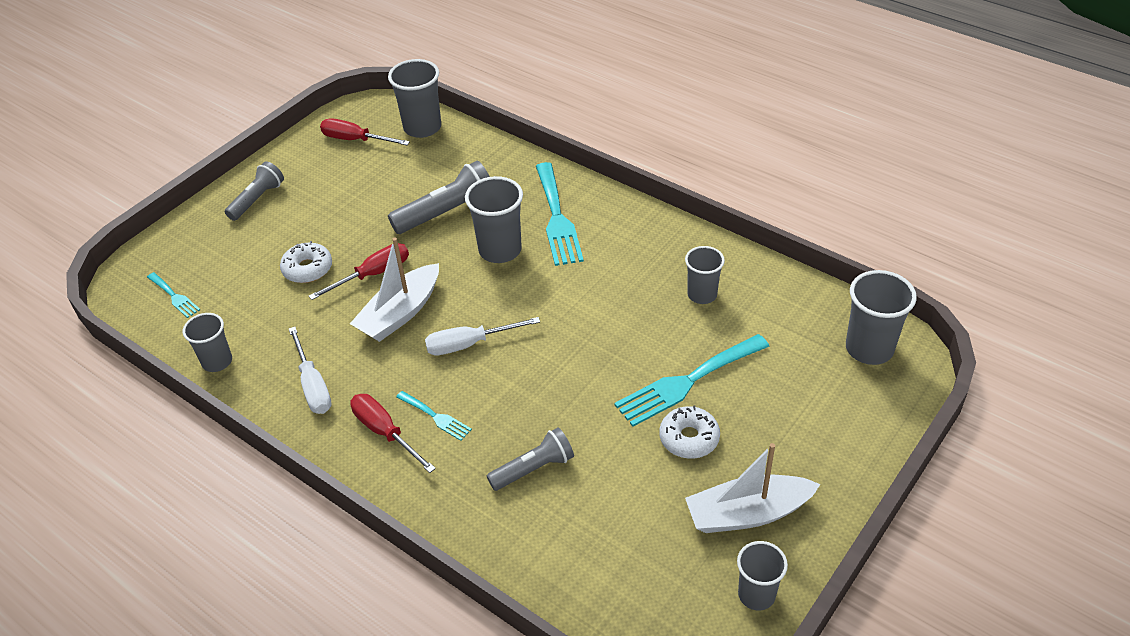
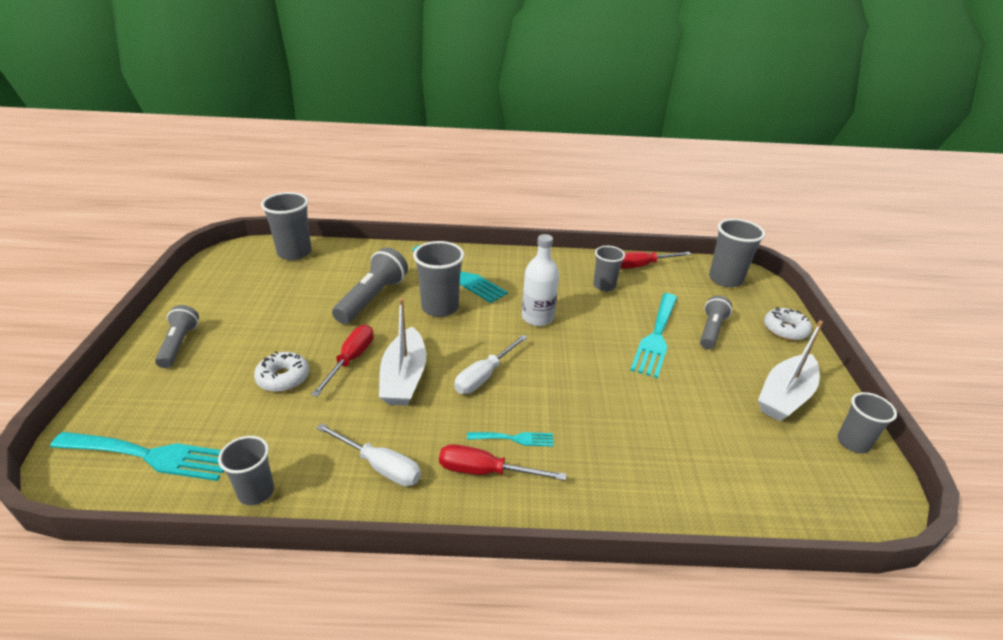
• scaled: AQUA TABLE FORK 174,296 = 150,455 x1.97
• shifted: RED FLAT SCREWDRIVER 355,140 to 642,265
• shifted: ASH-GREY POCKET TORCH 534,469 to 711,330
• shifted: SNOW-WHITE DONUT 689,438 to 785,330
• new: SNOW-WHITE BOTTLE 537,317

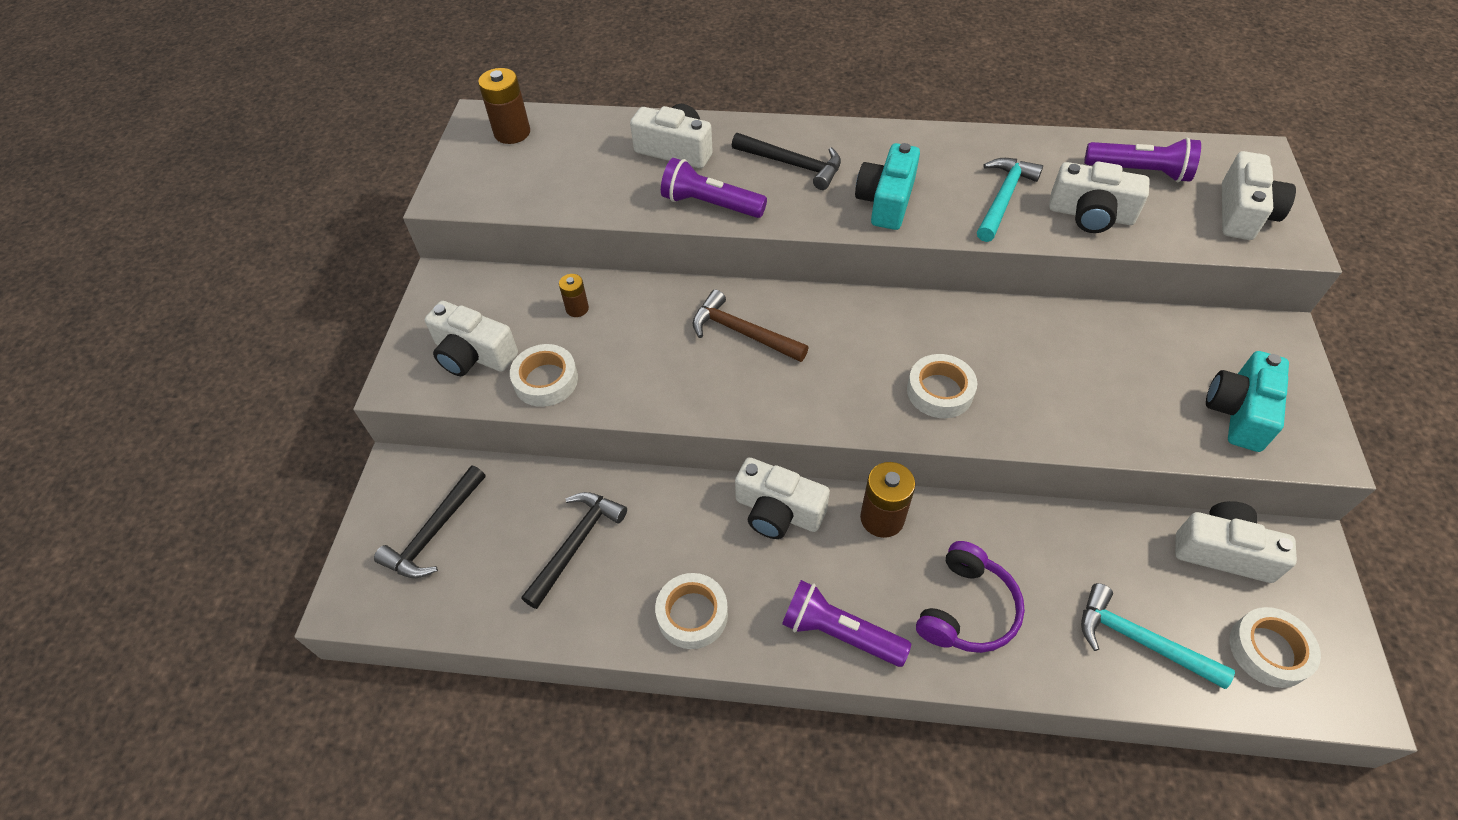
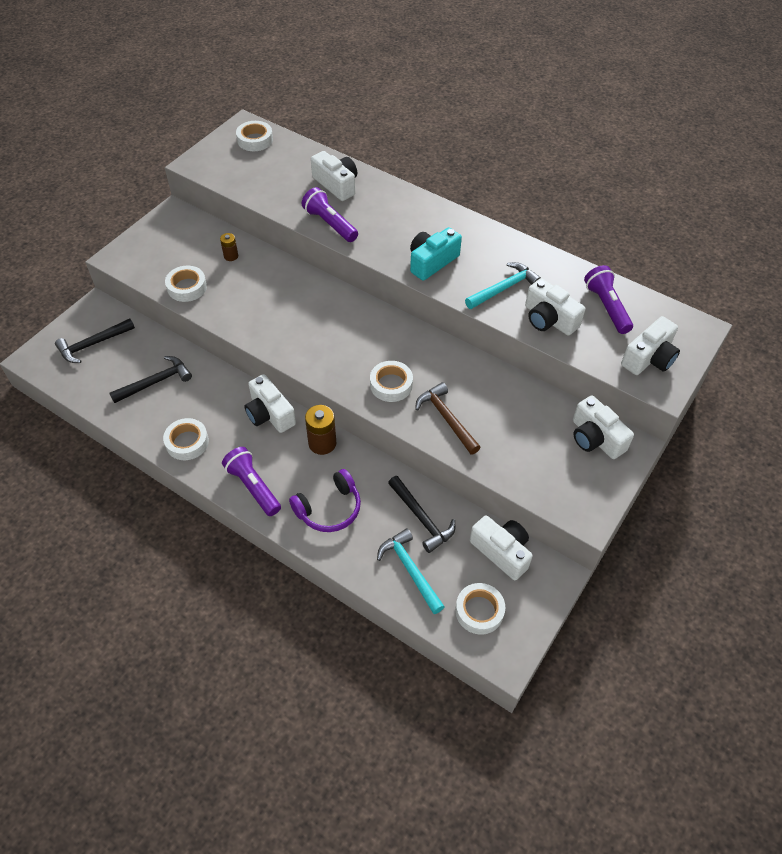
• shifted: SNOW-WHITE COMPACT CAMERA 473,354 to 595,438
• swapped: BROWN BATTERY 512,133 to SNOW-WHITE STICKY TAPE 255,140
• shifted: BROWN HAMMER 742,332 to 446,418
• shifted: EBONY HAMMER 792,165 to 421,518
• rotated: PURPLE POCKET TORCH 1139,172 = 606,307 150 degrees counterclockwise
• gone: AQUA COMPACT CAMERA 1239,412

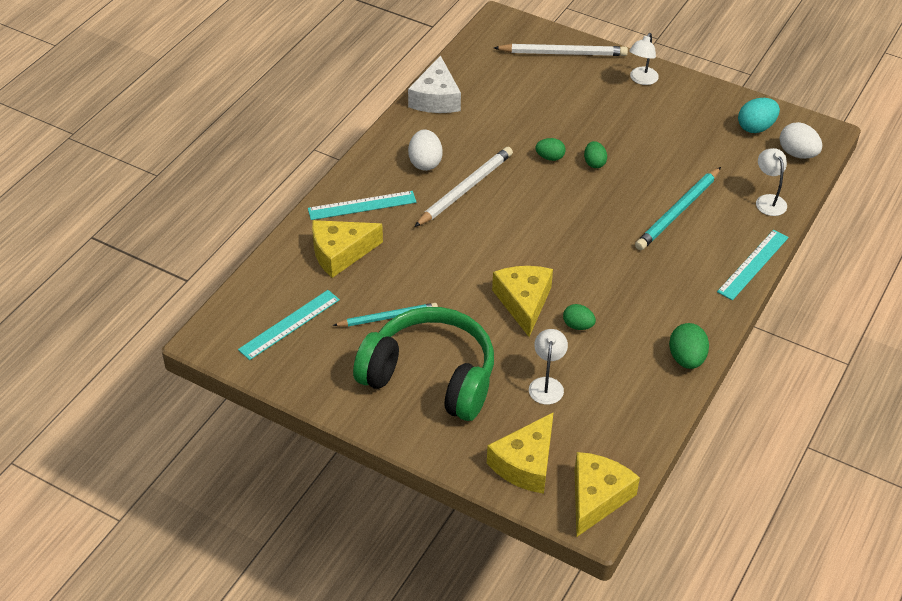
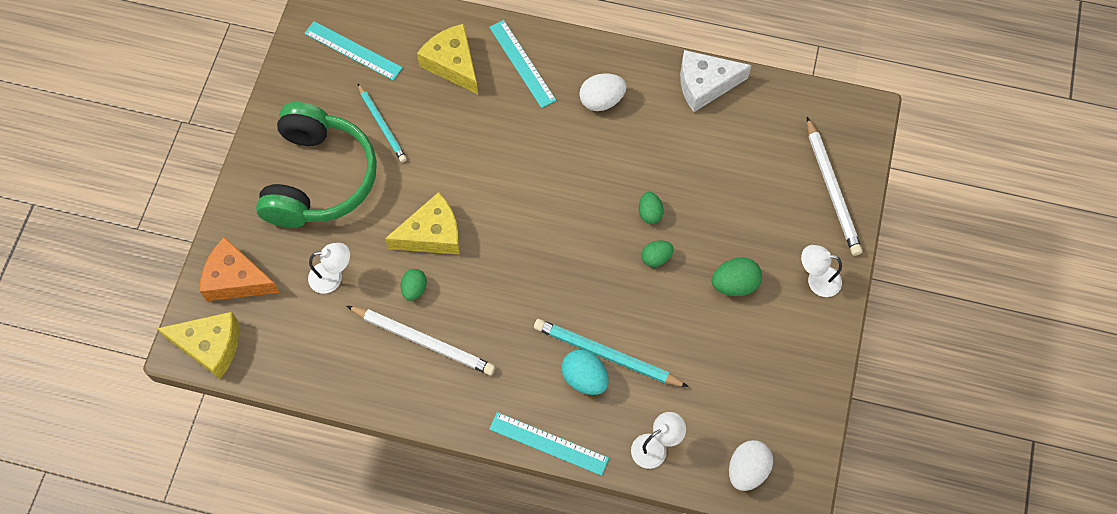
• shifted: SNOW-WHITE PENCIL 465,189 to 423,341
• repainted: BRIGHT YELLOW CHEESE 525,464 to ORANGE CHEESE 236,279
• shifted: GREEN EGG SHAPE 686,359 to 734,284
• shifted: AQUA EGG SHAPE 756,127 to 584,378

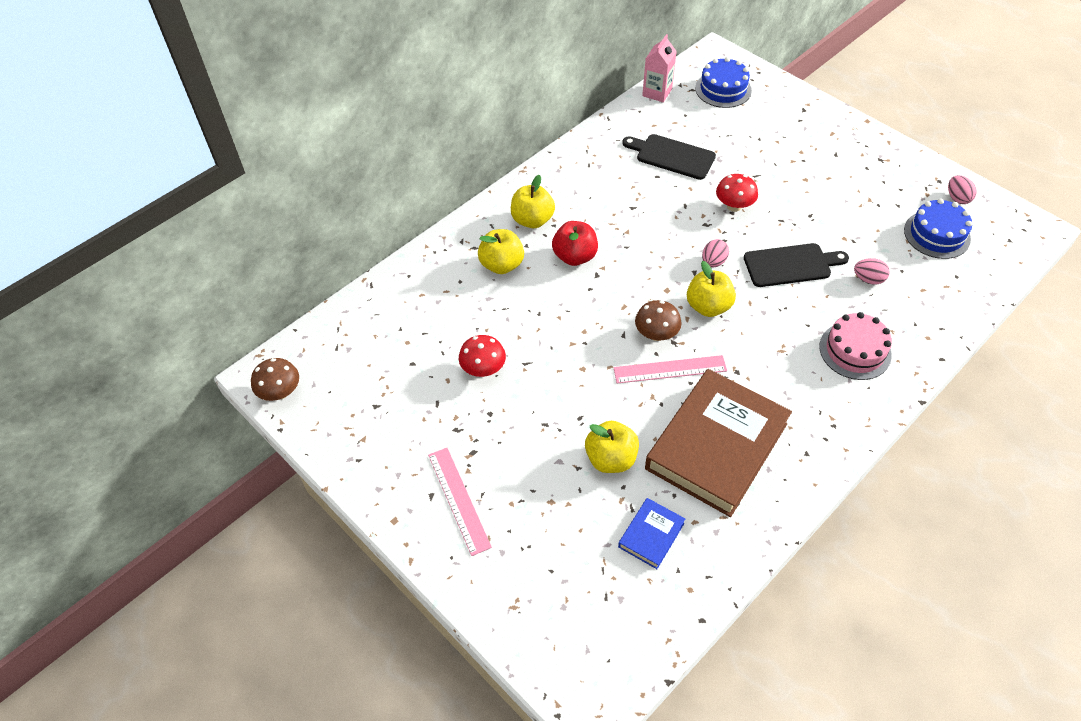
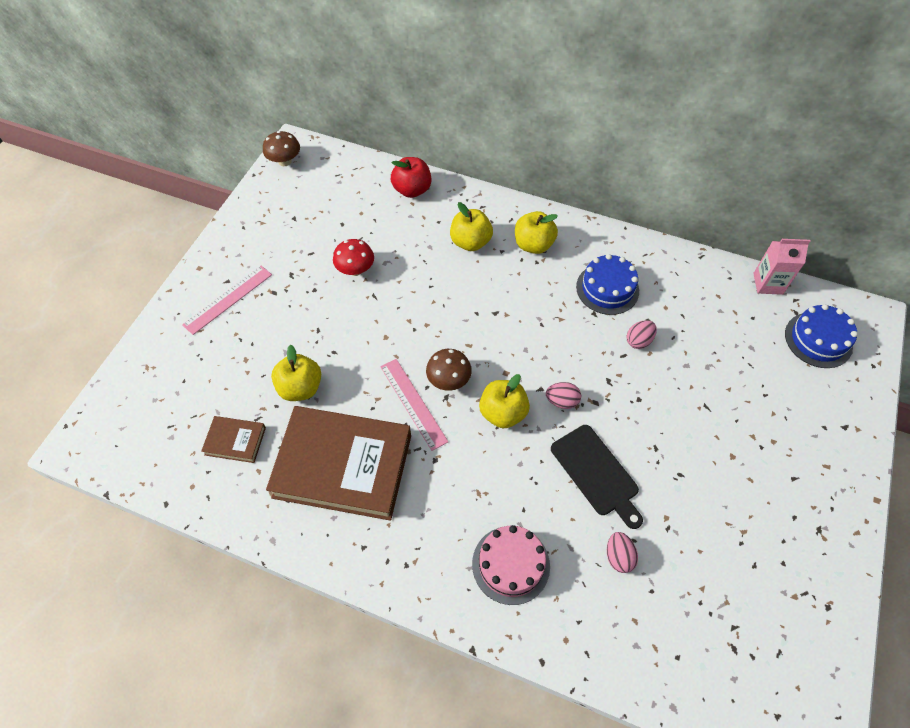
• shifted: RED APPLE 575,256 to 412,190
• repainted: COBALT HARDCOVER 651,535 to BROWN HARDCOVER 235,441
• gone: EBONY CUTTING BOARD 672,156
• gone: RED MUSHROOM 734,206
• shifted: COBALT CAKE 937,234 to 607,288
• shifted: ROSE-PINK EGG SHAPE 957,198 to 638,341

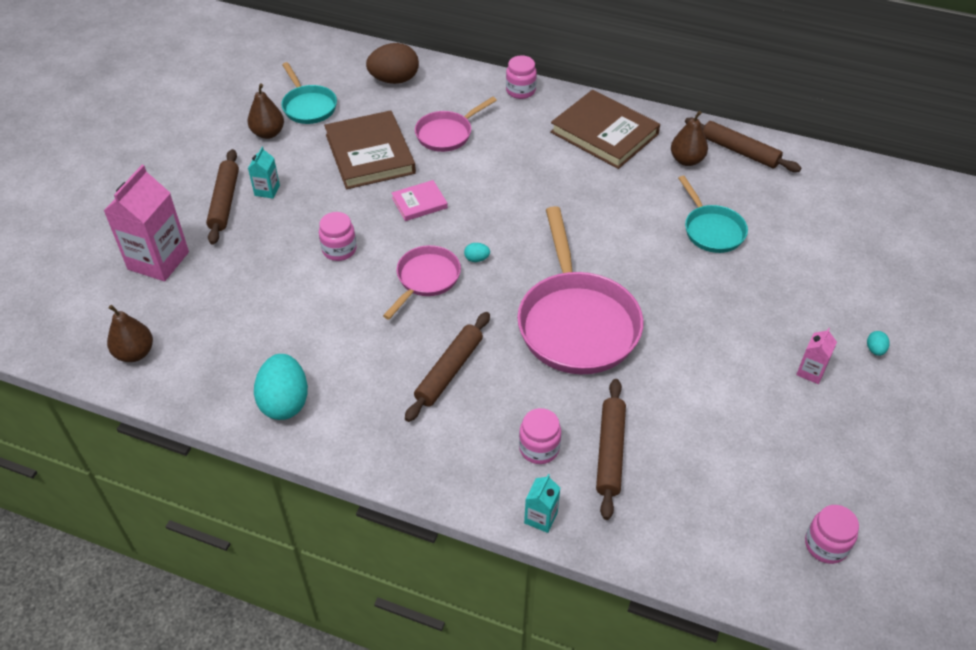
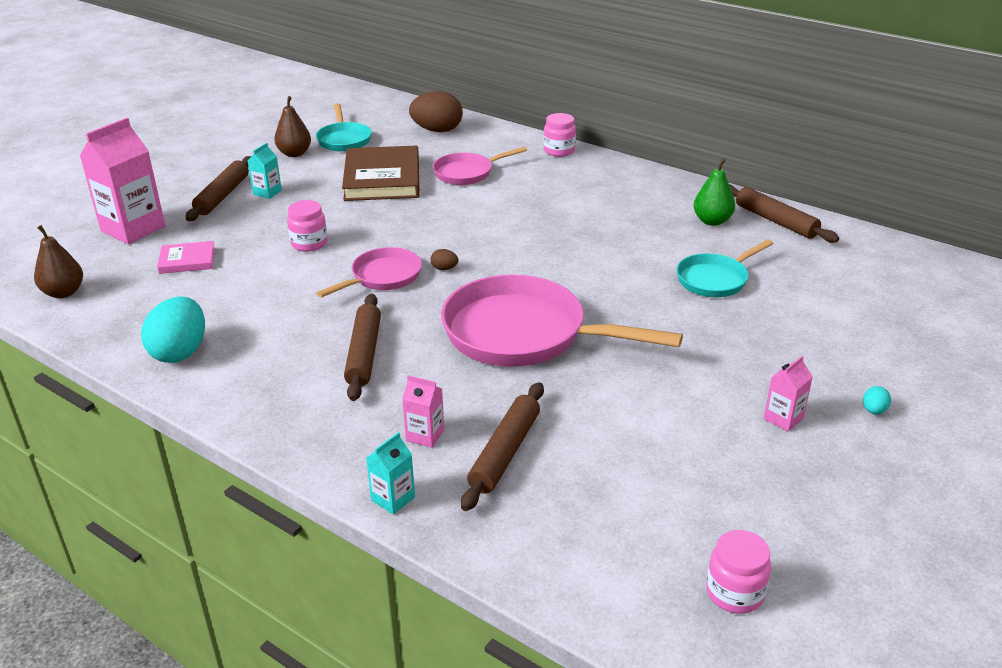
• shifted: ROSE-PINK HARDCOVER 419,203 to 187,260
• rotated: BROWN ROLLING PIN 449,371 = 364,353 45 degrees counterclockwise
• repainted: AQUA EGG SHAPE 476,259 to BROWN EGG SHAPE 444,269
• rotated: ROSE-PINK PAN 576,322 = 524,334 105 degrees clockwise
• swapped: ROSE-PINK JAM JAR 539,448 to ROSE-PINK CARTON 425,435
• gone: BROWN HARDCOVER 604,133
• repainted: BROWN TOY PEAR 686,160 to GREEN TOY PEAR 712,221
• rotated: AQUA PAN 711,230 = 715,279 60 degrees clockwise

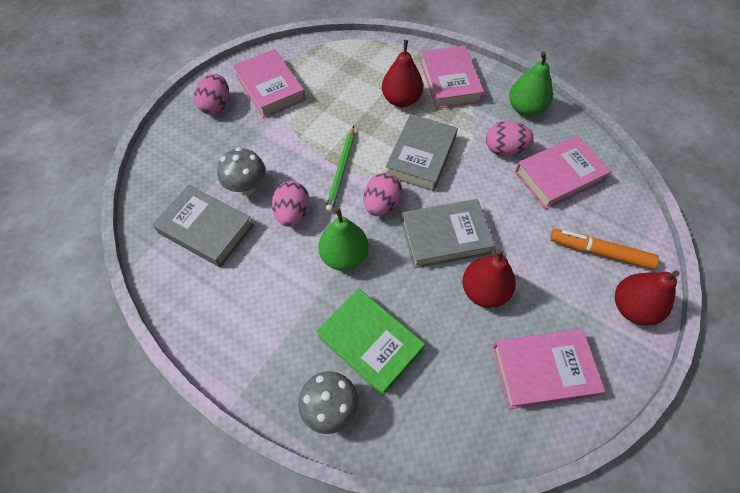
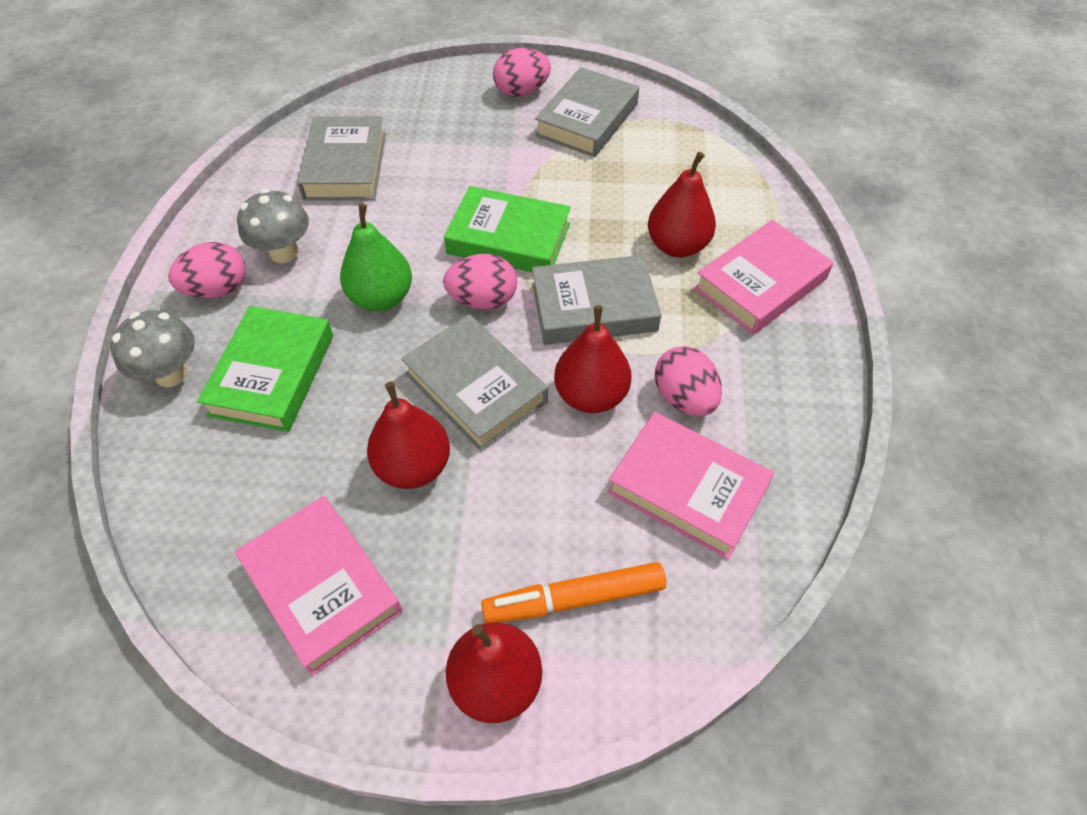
• shifted: ASH-GREY MUSHROOM 247,187 to 284,252
• repainted: ROSE-PINK HARDCOVER 270,88 to ASH-GREY HARDCOVER 587,120
• shifted: ROSE-PINK EGG SHAPE 293,213 to 218,289
• swapped: GREEN PENCIL 341,170 to GREEN HARDCOVER 508,239
• gone: GREEN TOY PEAR 525,109
• rotated: ORANGE MARKER PEN 600,252 = 575,599 90 degrees counterclockwise
• new: RED TOY PEAR 591,395

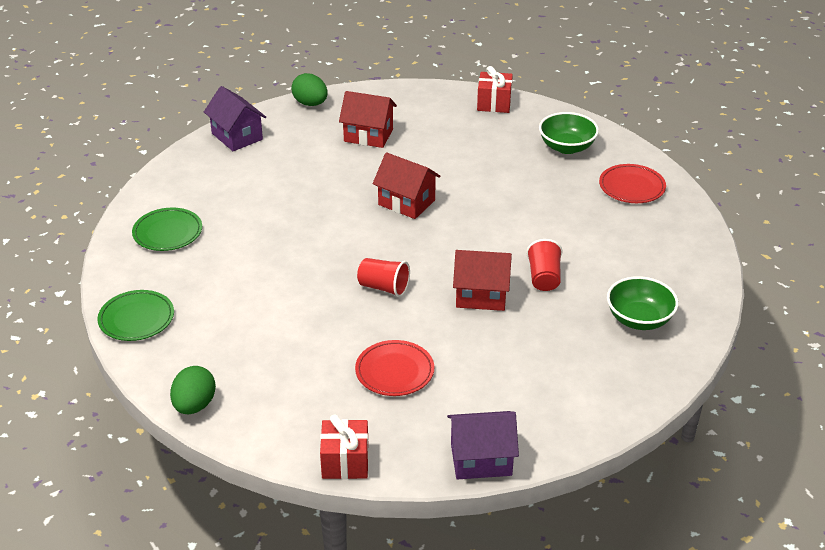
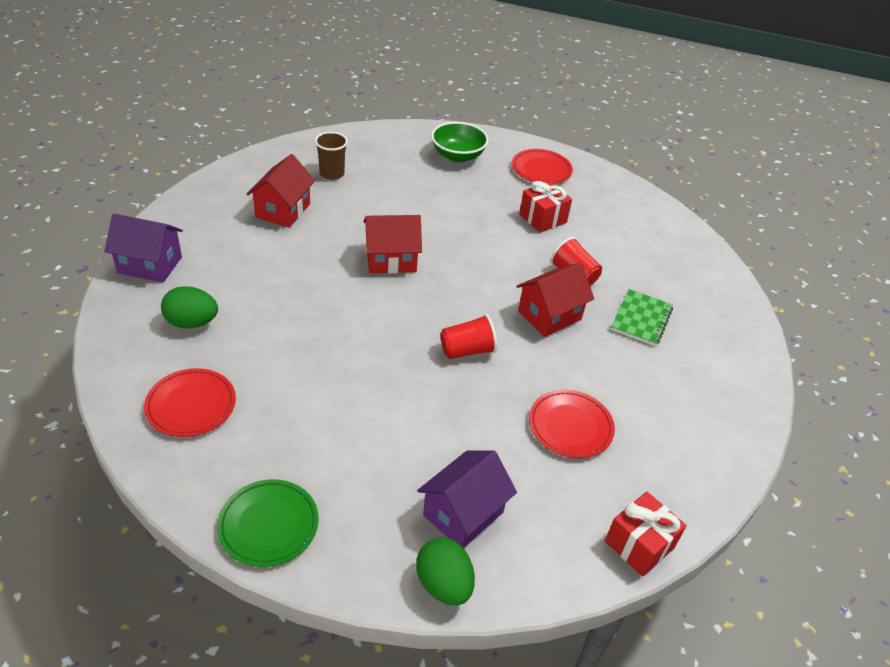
• repainted: GREEN PLATE 167,233 to RED PLATE 191,405
• shifted: GREEN EGG SHAPE 310,103 to 192,322
• rotated: RED TOY HOUSE 368,135 = 283,210 45 degrees counterclockwise
• shifted: PURPLE TOY HOUSE 481,459 to 463,513
• shifted: RED WRAPPED GIFT 494,103 to 542,218
• gone: GREEN BOWL 639,319
• new: BROWN BEAKER 332,174
• new: GREEN EXERCISE BOOK 641,319

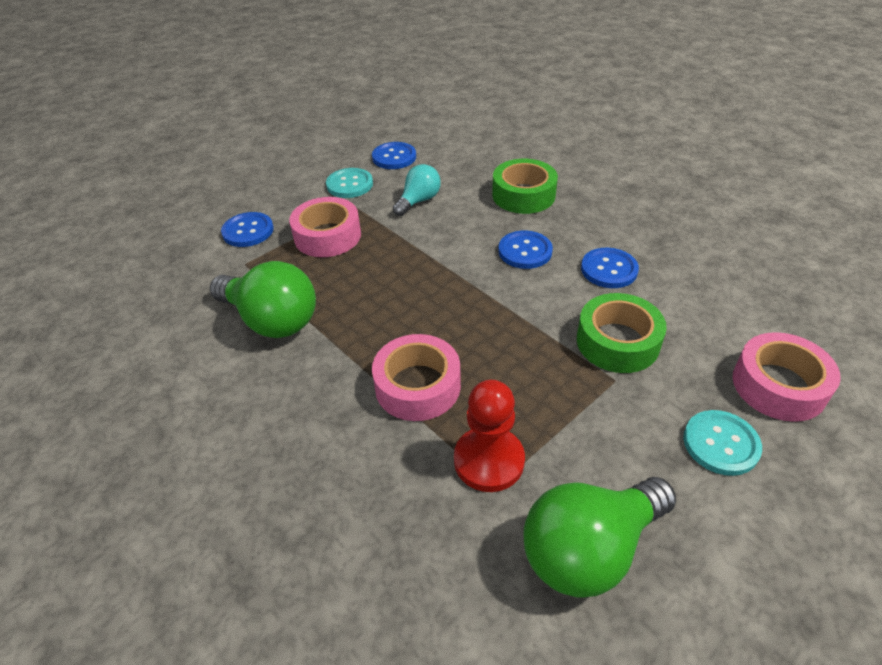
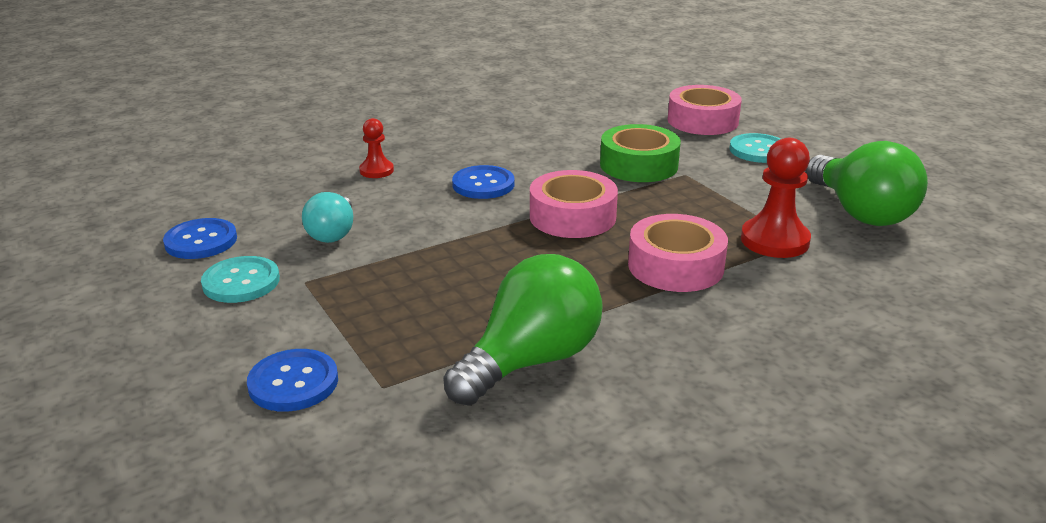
• shifted: ROSE-PINK STICKY TAPE 327,236 to 572,216
• rotated: AQUA BULB 419,201 = 333,233 135 degrees counterclockwise
• swapped: GREEN STICKY TAPE 523,195 to RED PAWN 376,170
• gone: COBALT BUTTON 609,269

